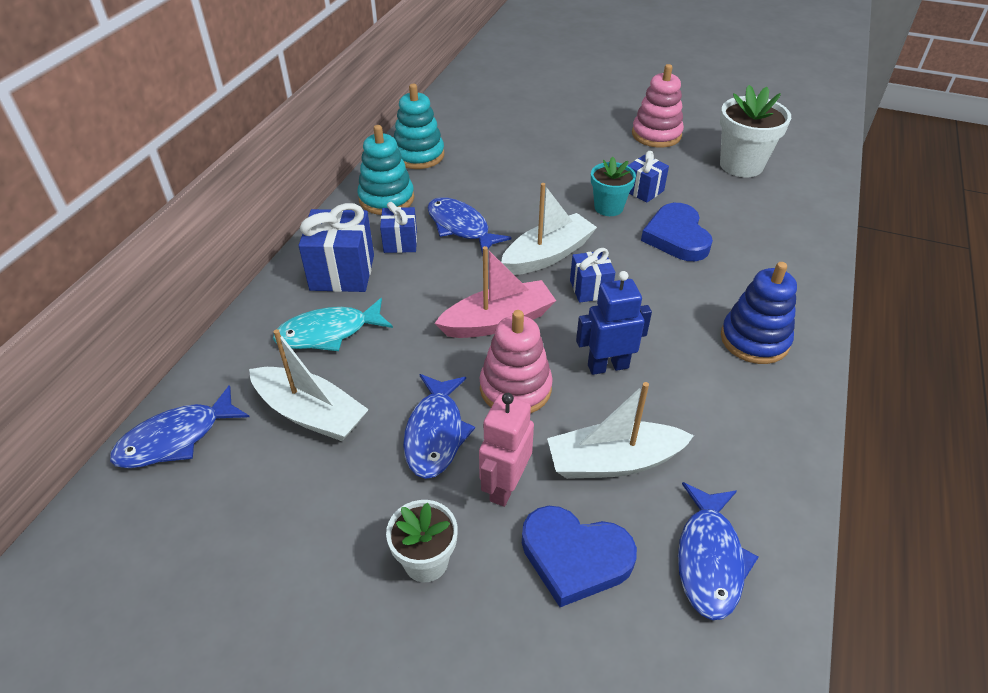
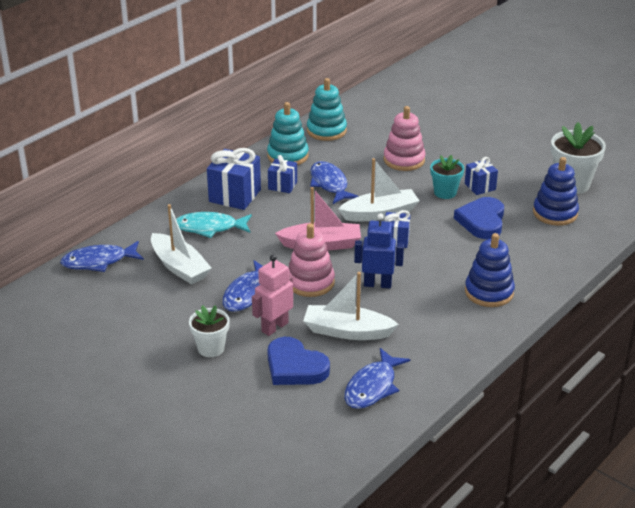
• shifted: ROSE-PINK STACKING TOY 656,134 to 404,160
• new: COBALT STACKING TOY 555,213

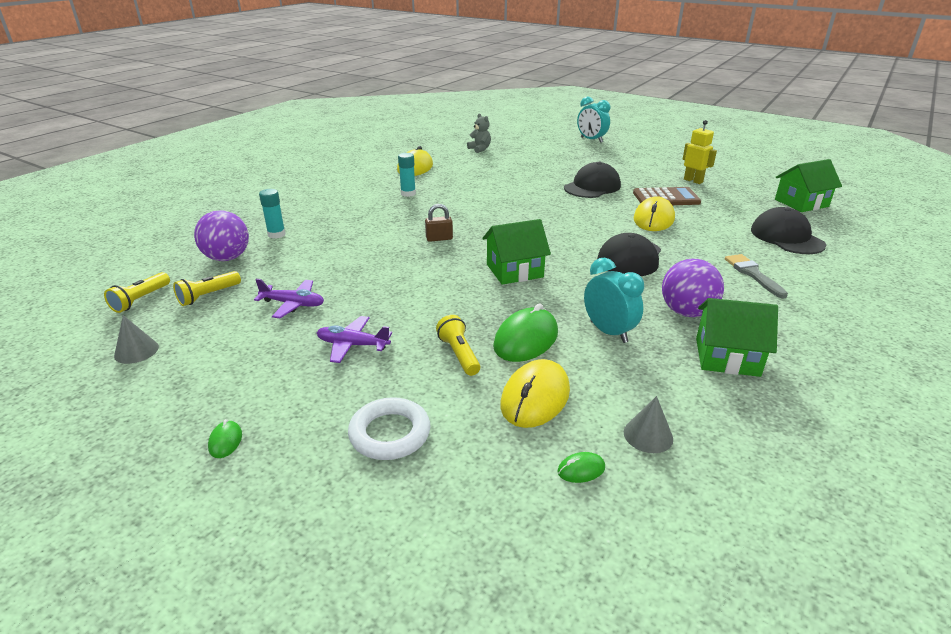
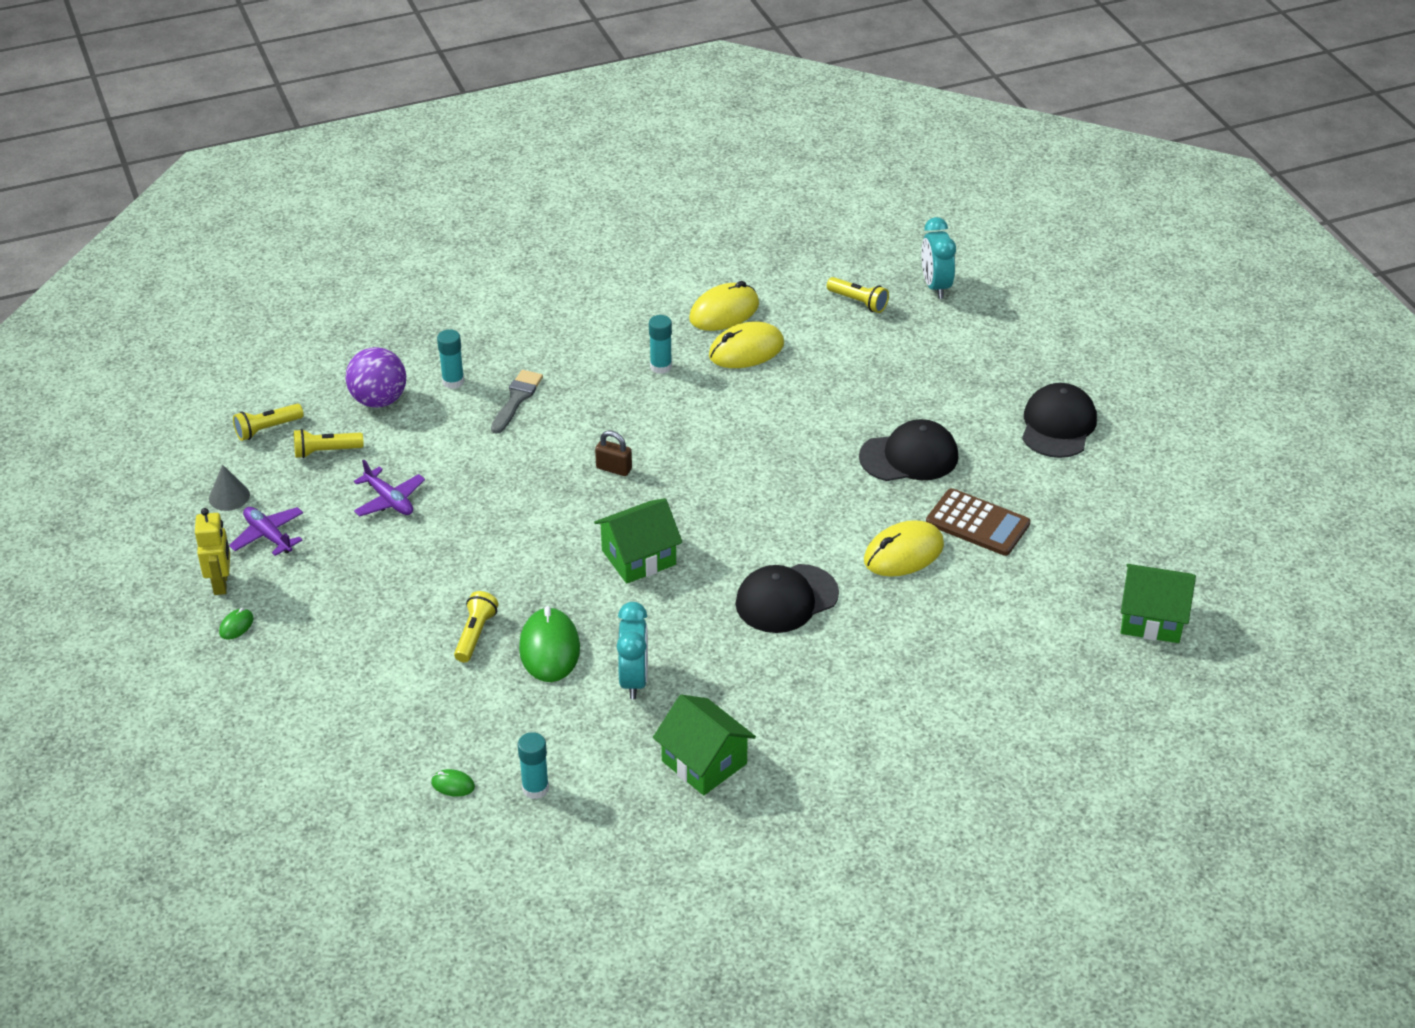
• shifted: PURPLE TOY PLANE 353,345 to 268,536
• gone: SNOW-WHITE RING 390,433
• swapped: ASH-GREY STUFFED BEAR 480,149 to BRIGHT YELLOW POCKET TORCH 858,302
• rotated: GREEN TOY HOUSE 514,271 = 638,557 45 degrees counterclockwise
• rotated: GREEN COMPUTER MOUSE 526,339 = 549,649 75 degrees counterclockwise
• shifted: BRIGHT YELLOW COMPUTER MOUSE 535,397 to 746,350
• shifted: AQUA BEDSIDE CLOCK 591,140 to 935,286
• swapped: ASH-GREY CONE 648,435 to AQUA GLUE 535,788
• gone: PURPLE PLAY BALL 686,312
• shifted: BRIGHT YELLOW ROBOT FIGURE 693,181 to 221,584
• shifted: ASH-GREY PAINTBRUSH 753,274 to 516,399
• shifted: EBONY BASEBALL CAP 786,237 to 1058,425

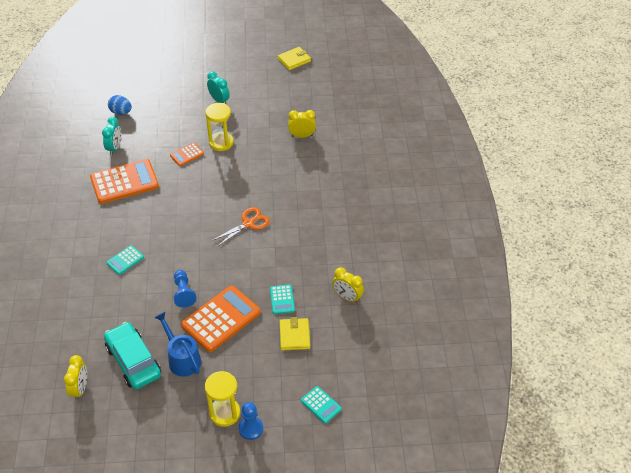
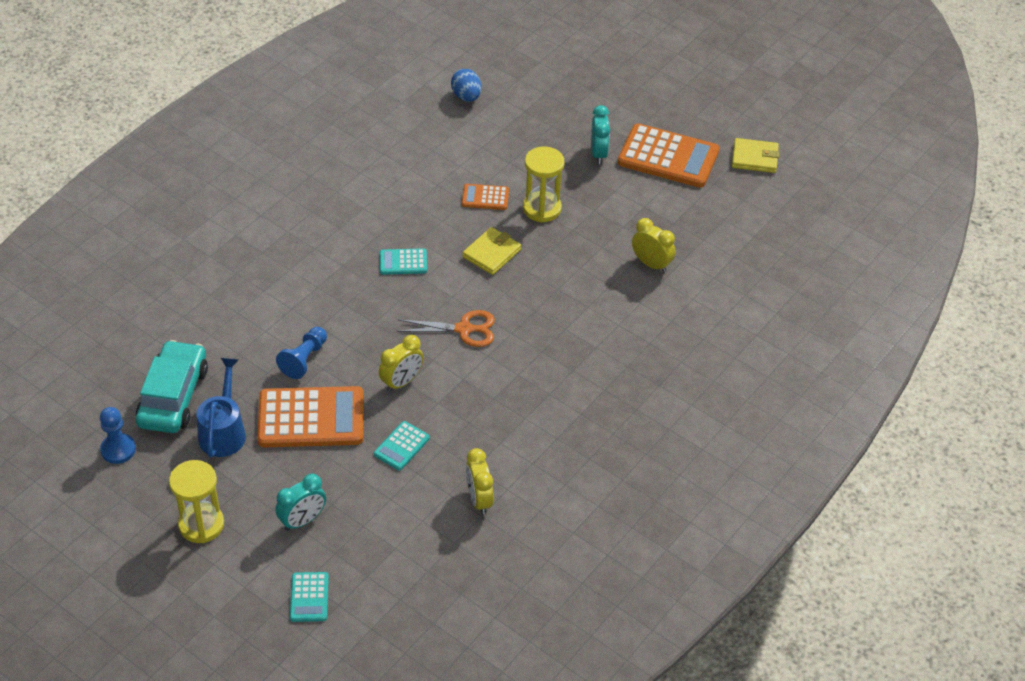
• shifted: BRIGHT YELLOW BEDSIDE CLOCK 80,389 to 401,382
• shifted: ORANGE POCKET CALCULATOR 124,182 to 668,157
• shifted: AQUA BEDSIDE CLOCK 115,148 to 302,520
• shifted: AQUA POCKET CALCULATOR 125,260 to 403,262
• shifted: COBALT PAWN 251,428 to 118,449
• shifted: BRIGHT YELLOW CARD WALLET 294,335 to 492,253

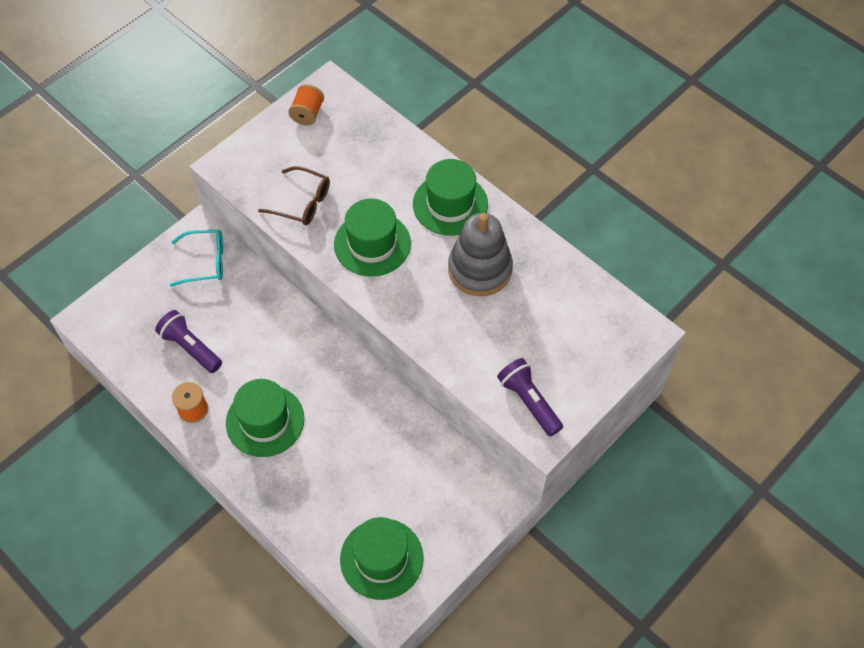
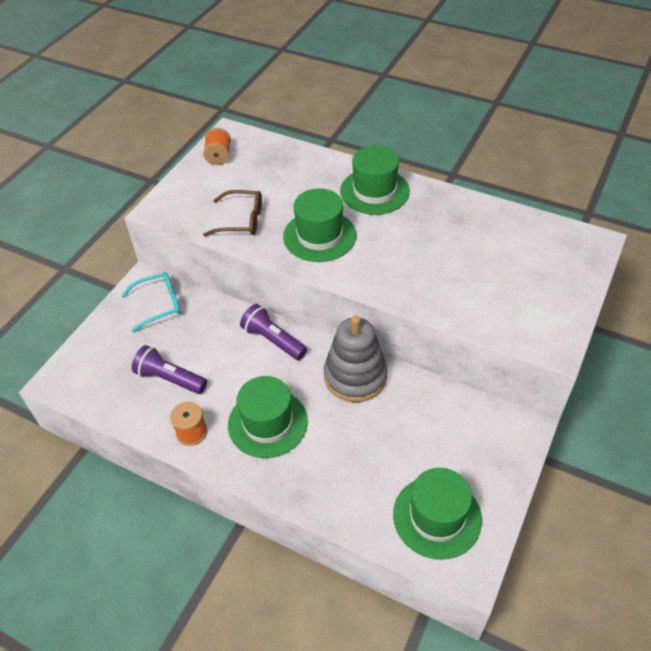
• shifted: ASH-GREY STACKING TOY 480,269 to 355,376
• shifted: PURPLE POCKET TORCH 529,402 to 273,340

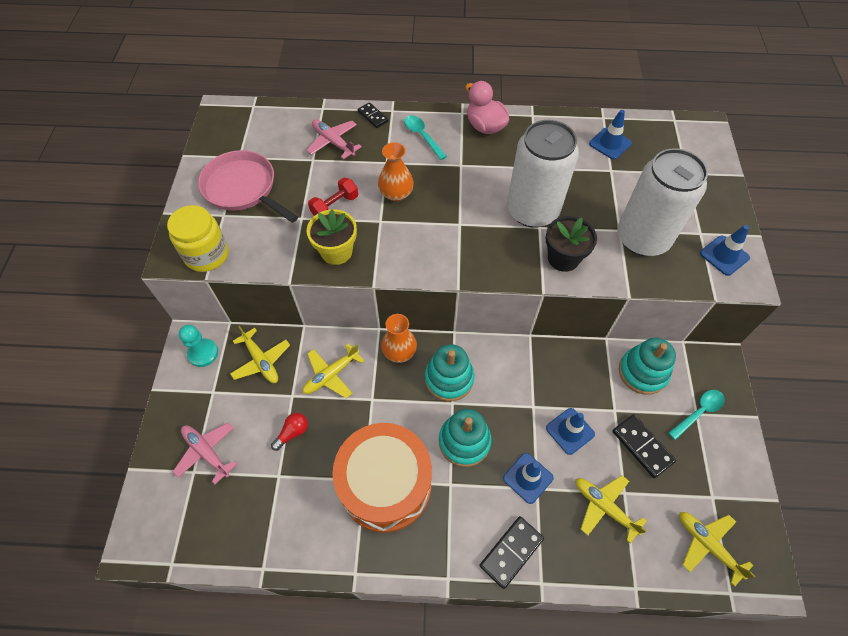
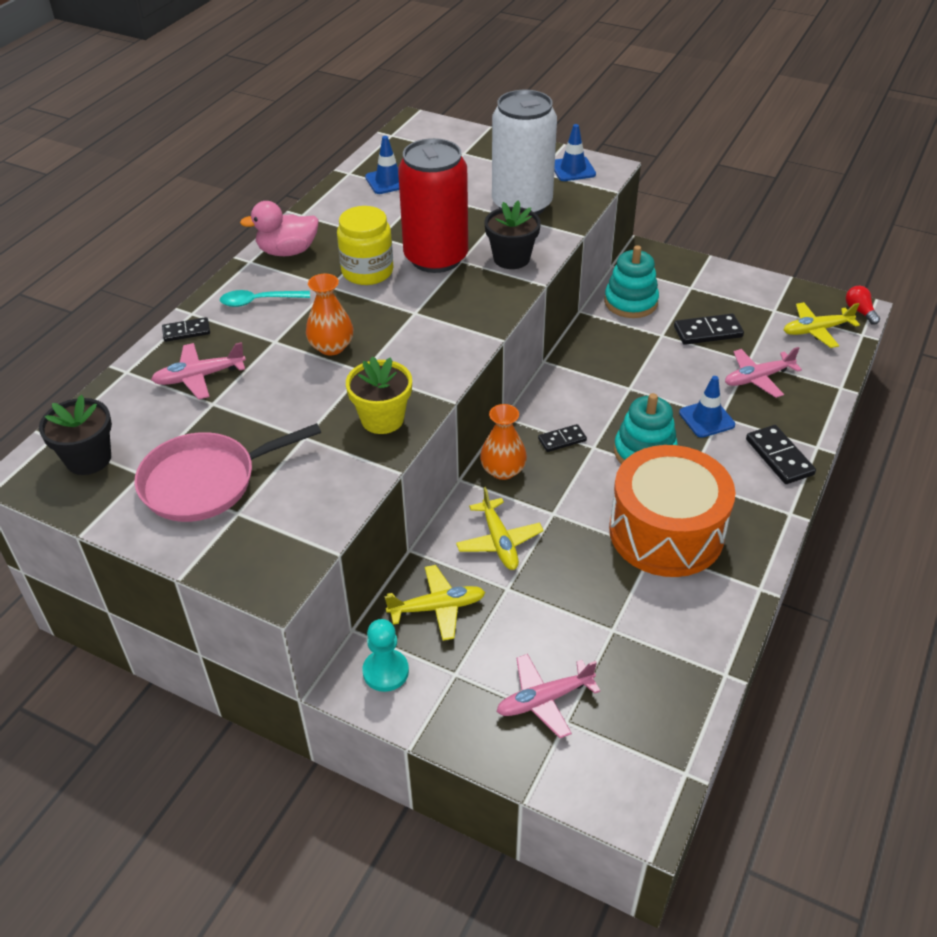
• shifted: BRIGHT YELLOW JAM JAR 207,255 to 367,271
• shifted: RED BULB 292,433 to 859,311
• gone: RED HAND WEIGHT 335,206
• swapped: AQUA STACKING TOY 449,379 to EBONY DOMINO PIECE 562,440
• repainted: SNOW-WHITE TIN 532,210 to RED TIN 436,258
• gone: COBALT TRAFFIC CONE 570,431
• repainted: BRIGHT YELLOW TOY PLANE 604,507 to ROSE-PINK TOY PLANE 757,378
• gone: AQUA TEASPOON 698,412
• new: EBONY POTTED PLANT 88,459

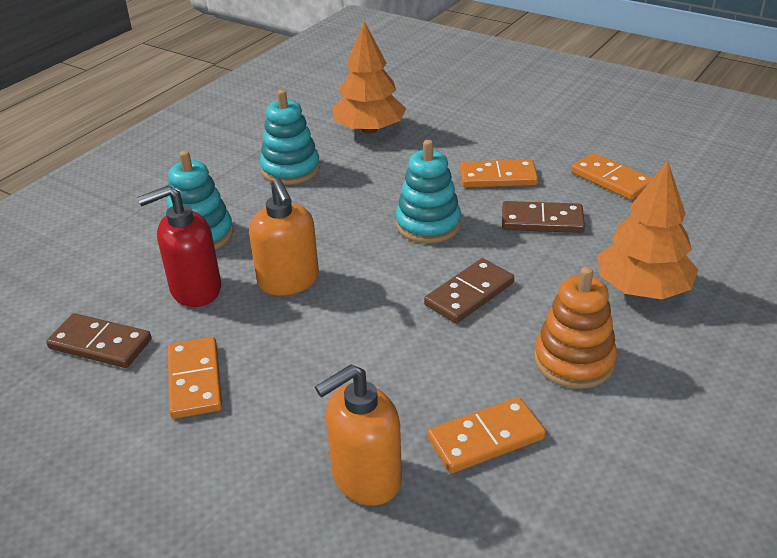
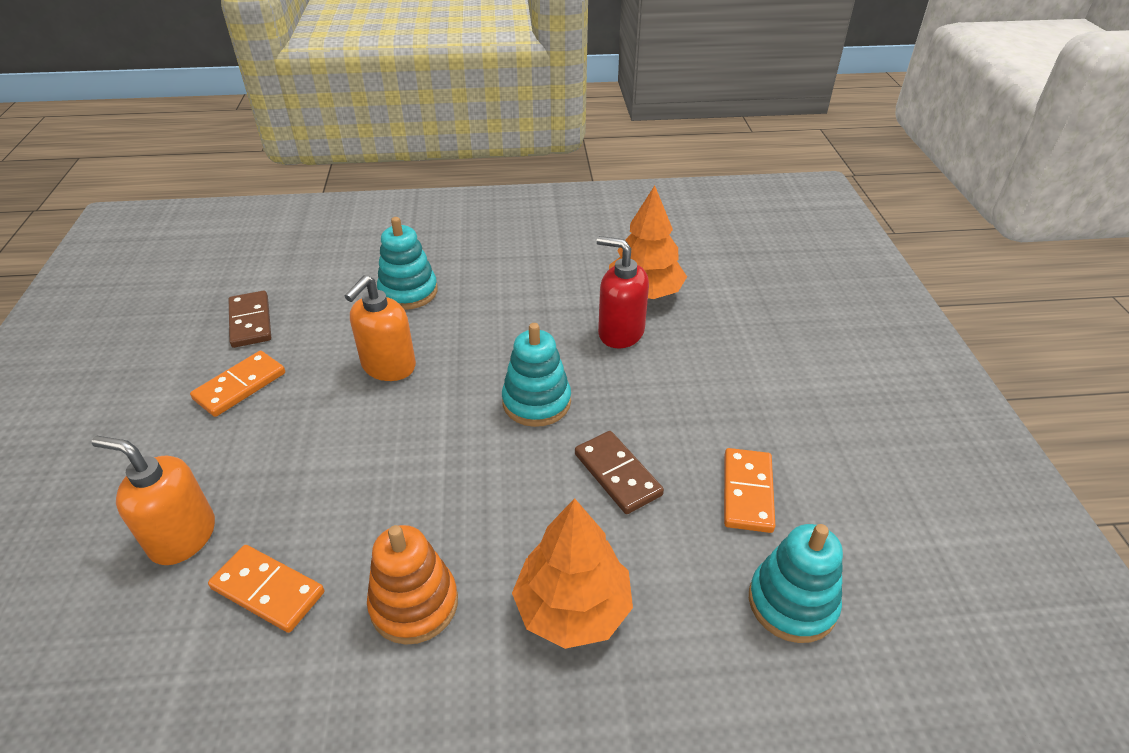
• shifted: RED PUMP BOTTLE 195,290 to 620,332
• shifted: AQUA STACKING TOY 290,169 to 792,603
• gone: BROWN DOMINO PIECE 469,294
• gone: ORANGE DOMINO PIECE 498,177

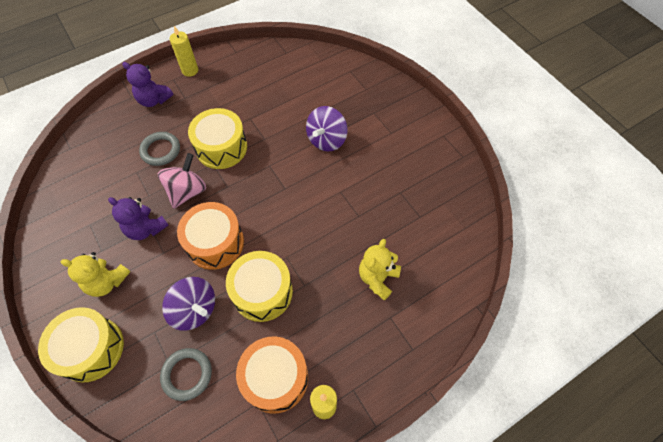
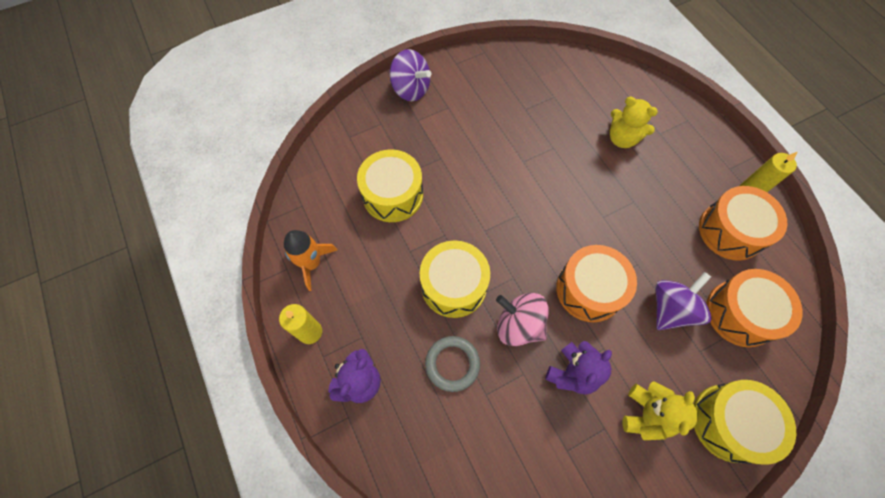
• swapped: ASH-GREY RING 187,374 to ORANGE TOY DRUM 740,313
• shifted: BRIGHT YELLOW TOY DRUM 262,292 to 393,195
• shifted: PURPLE SPINNING TOP 326,140 to 411,89
• new: ORANGE SPACESHIP 311,263

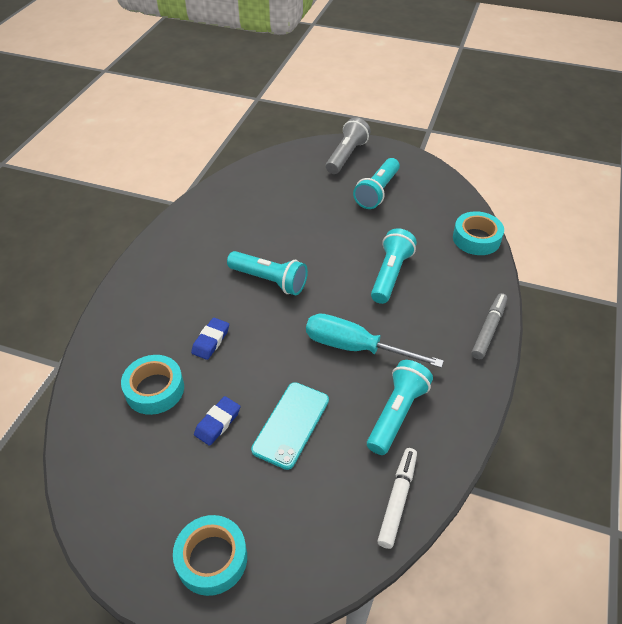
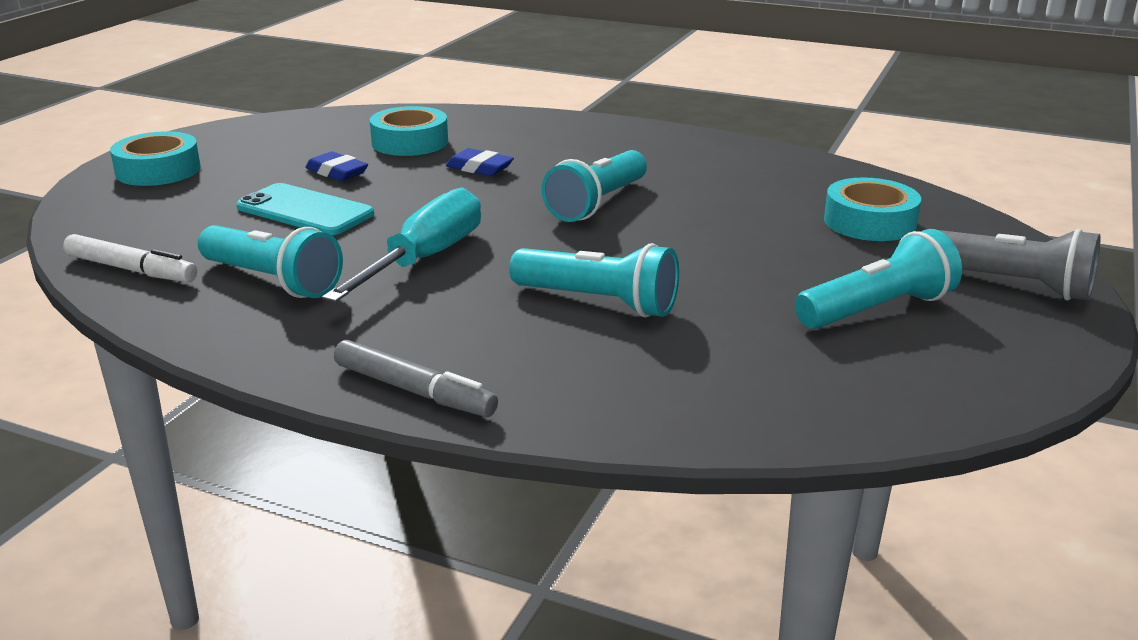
• rotated: AQUA POCKET TORCH 377,192 = 877,309 120 degrees clockwise
• shifted: AQUA STICKY TAPE 476,238 to 869,222

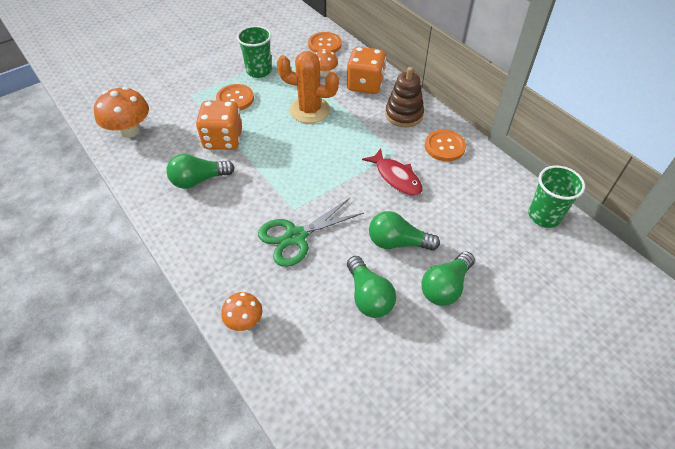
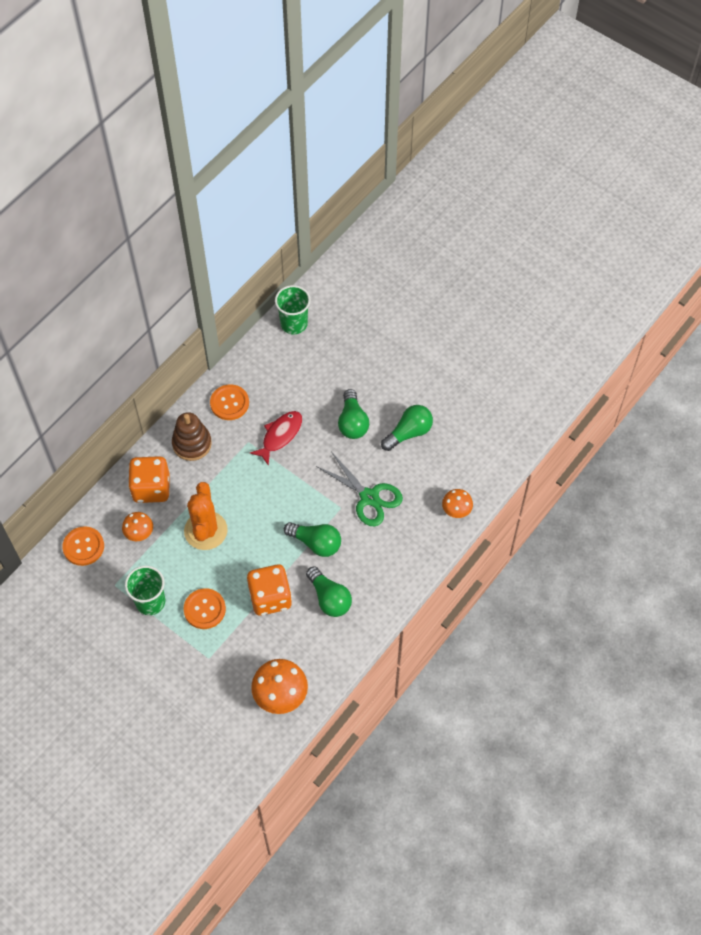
• shifted: GREEN BULB 445,287 to 316,543

